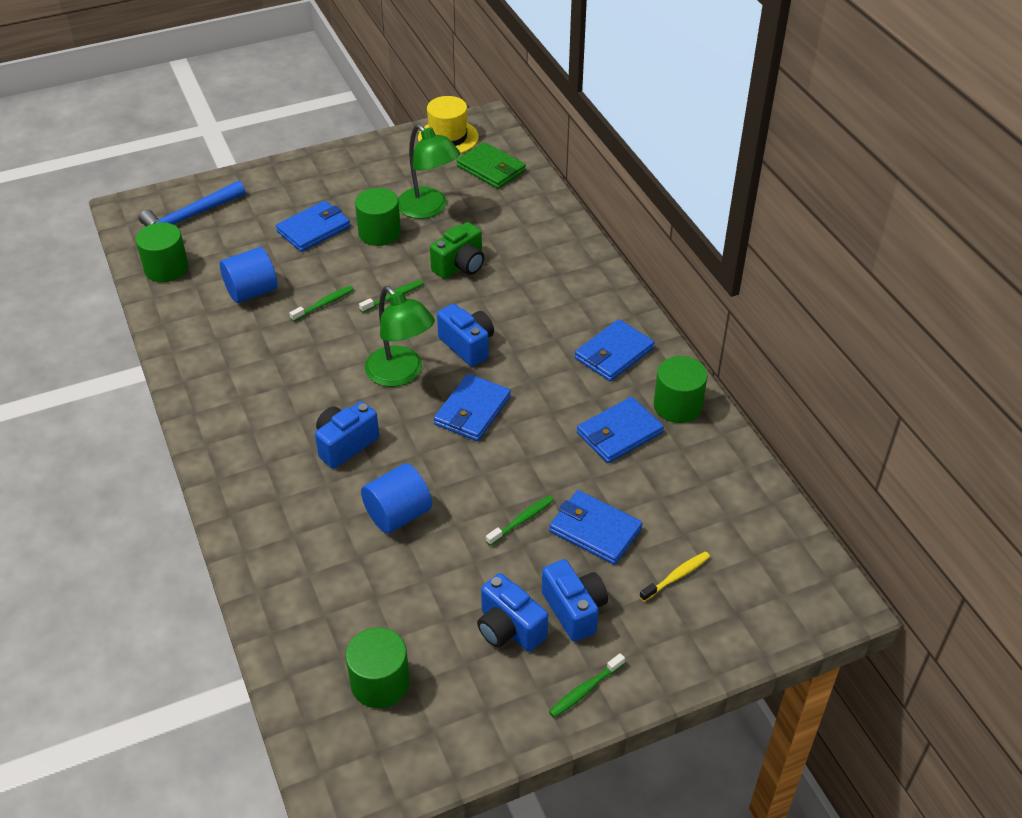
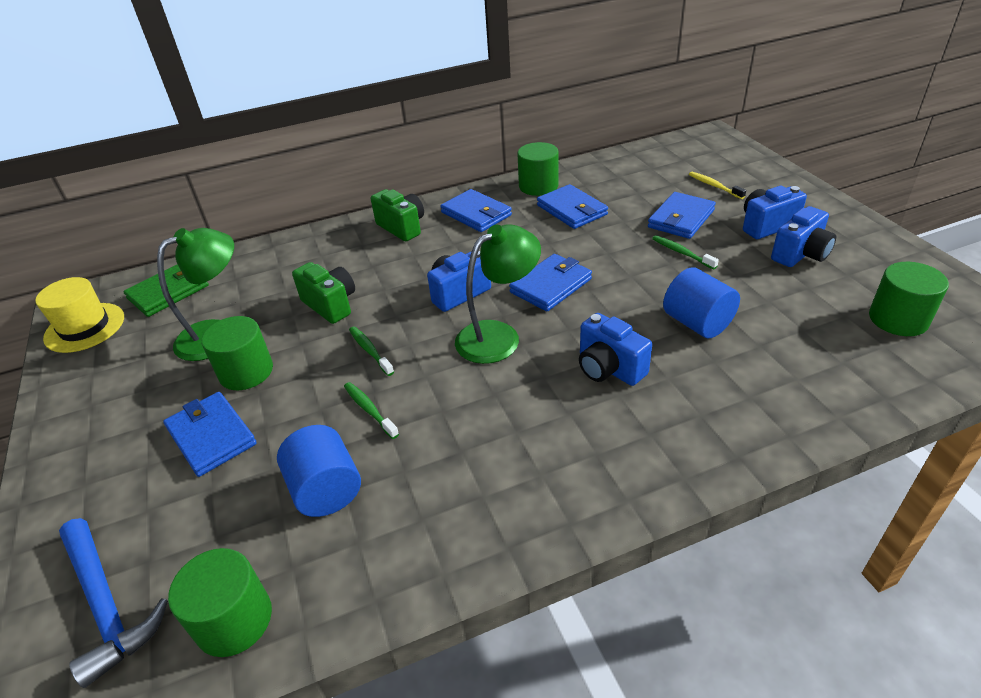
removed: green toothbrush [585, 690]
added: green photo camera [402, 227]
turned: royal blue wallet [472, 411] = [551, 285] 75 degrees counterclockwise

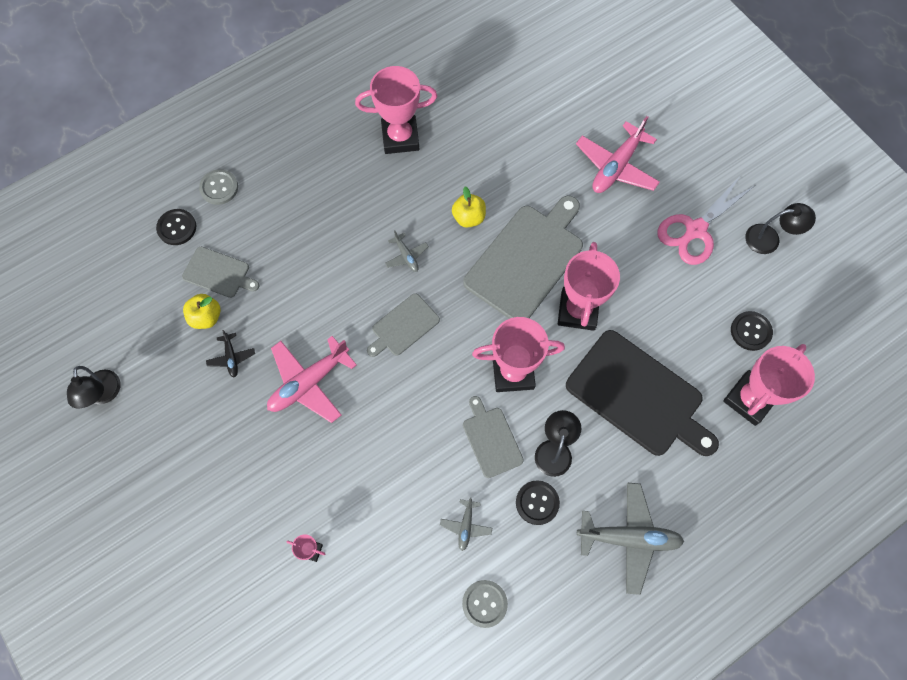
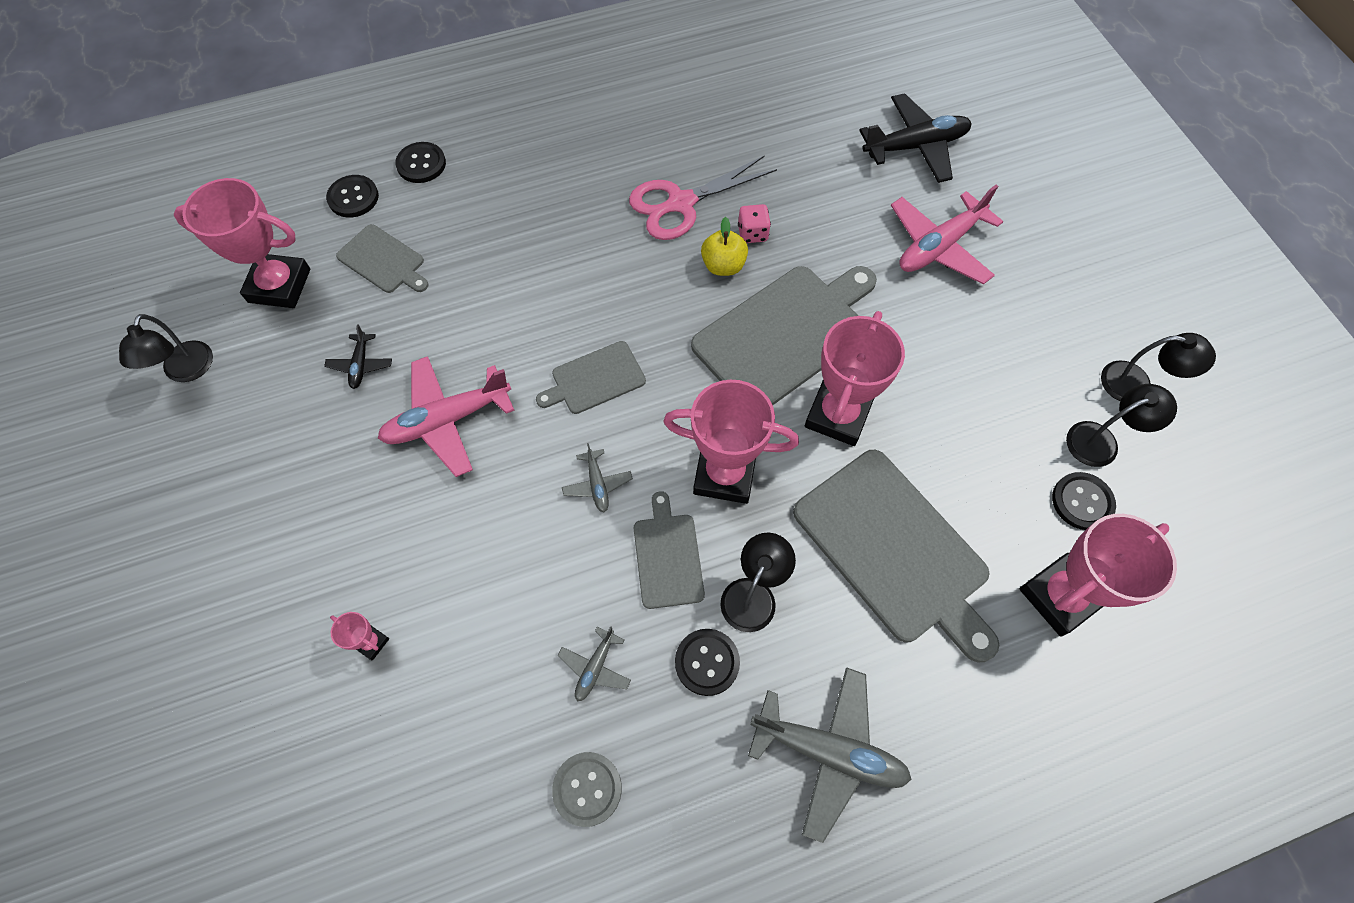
removed: golden toy apple [206, 317]
added: pink die [752, 233]; ebony toy plane [915, 146]; ebony lamp [1101, 440]
moved: pink award cup [400, 138] to [279, 286]; gray toy plane [406, 256] to [597, 484]; pink shears [695, 230] to [681, 203]
recoloured: gray sewing button [219, 188] to ebony sewing button [421, 164]; ebony bread board [638, 396] to gray bread board [894, 550]

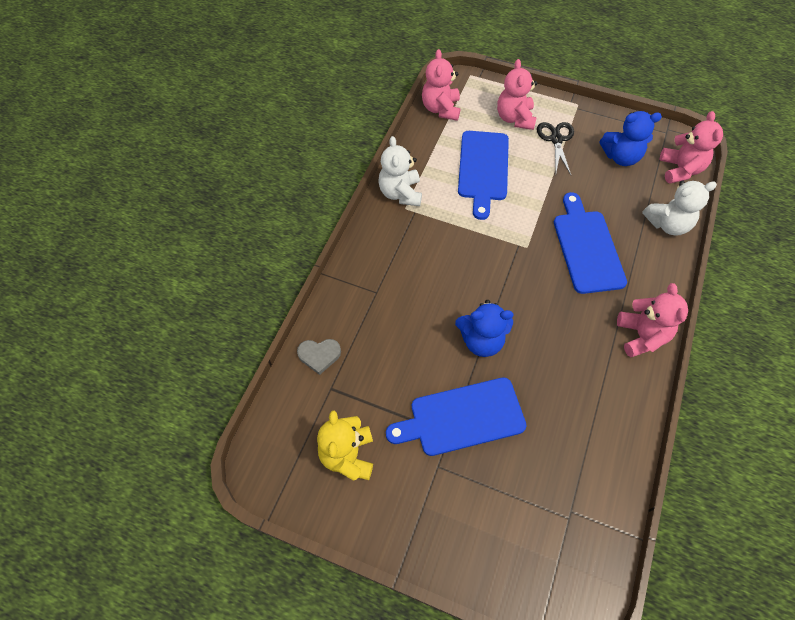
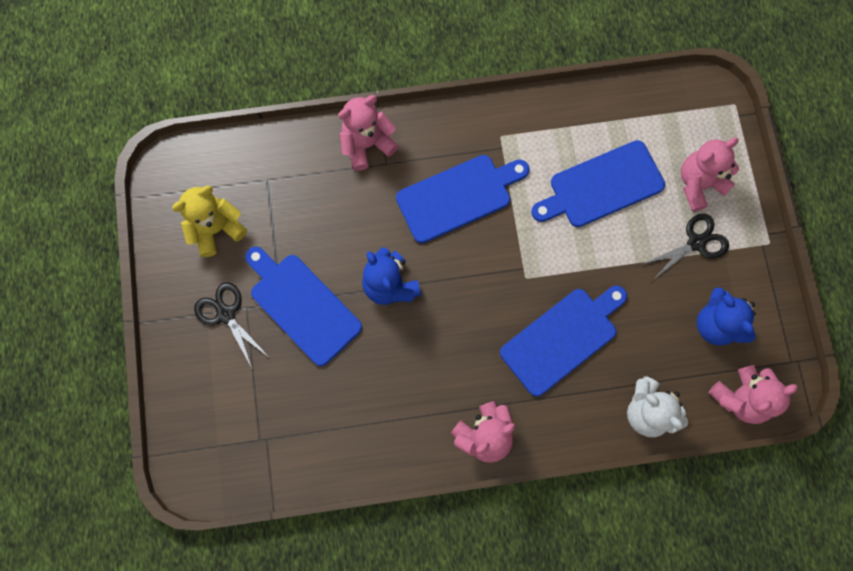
removed: gray heart [319, 355]; snow-white stuffed bear [400, 193]
added: ebony shears [225, 314]; royal blue bread board [458, 197]
moved: pink stuffed bear [441, 109] to [367, 144]

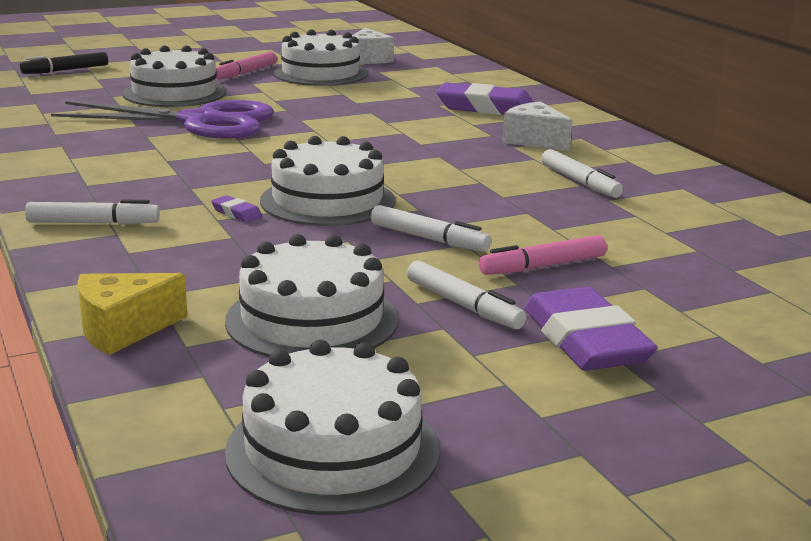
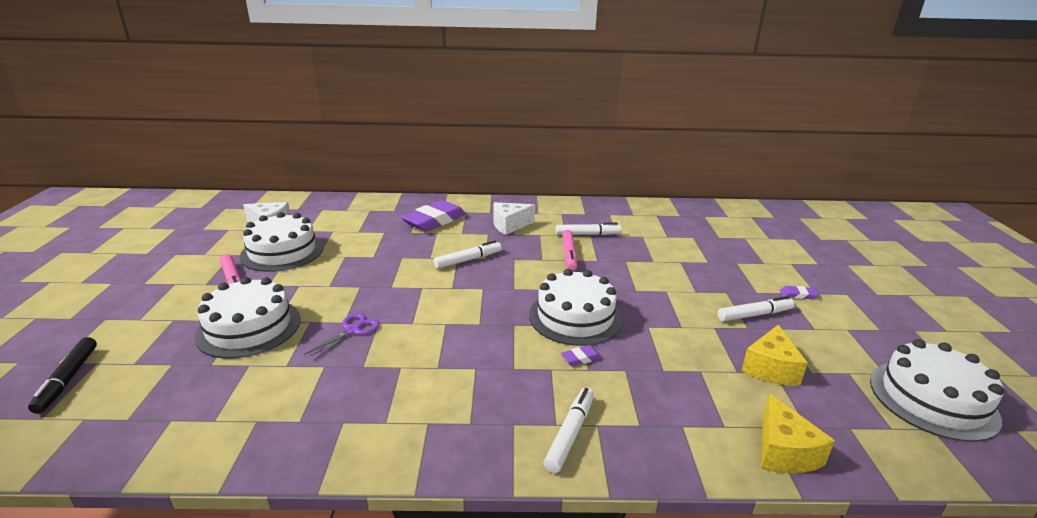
moved: snow-white marker pen [429, 239] to [468, 260]; pink marker pen [543, 266] to [569, 254]
replaced: snow-white cake [312, 320] to golden cheese [770, 368]
resized: violet shears [203, 122] = [353, 330] x0.41; violet gum eraser [585, 340] = [798, 295] x0.42

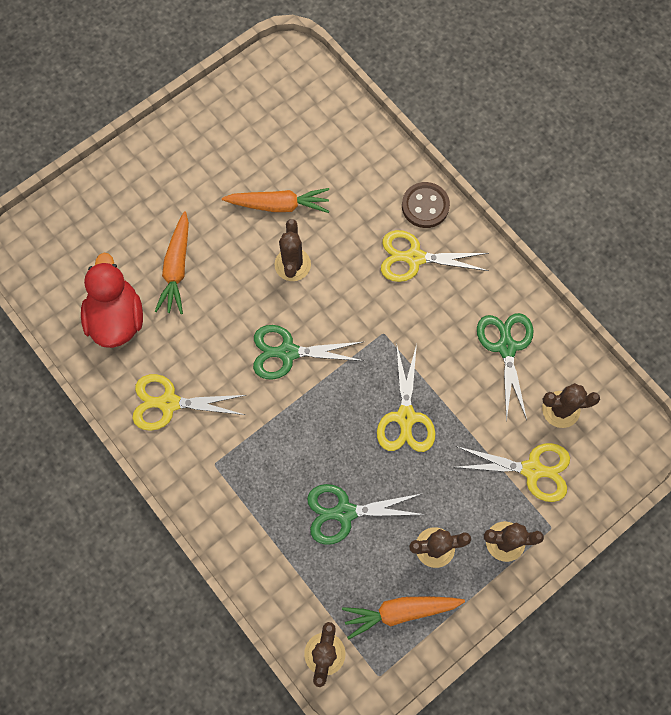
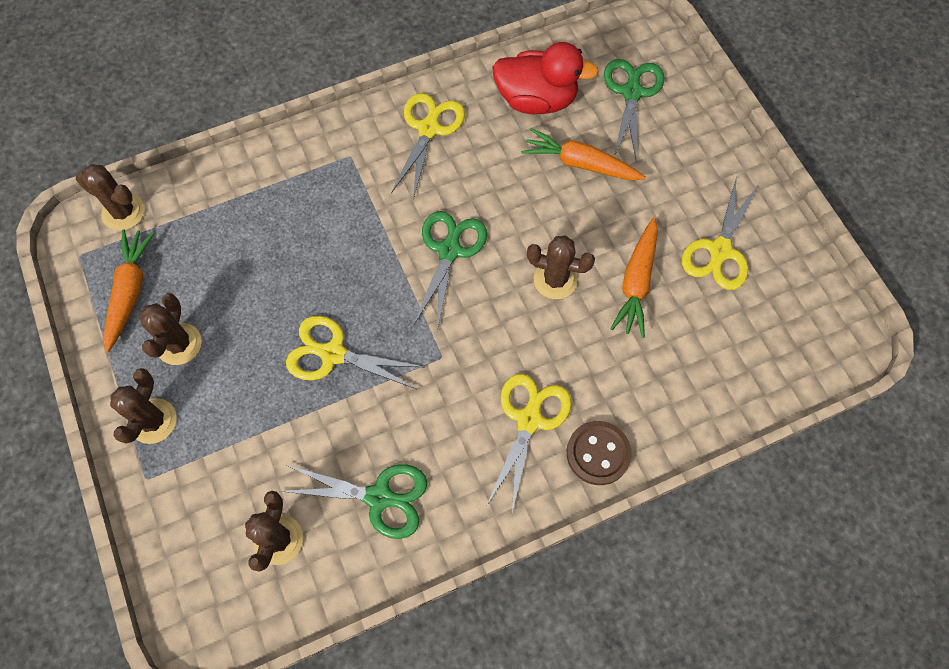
moved: green shears [345, 512] to [631, 93]; golden shears [532, 469] to [720, 250]

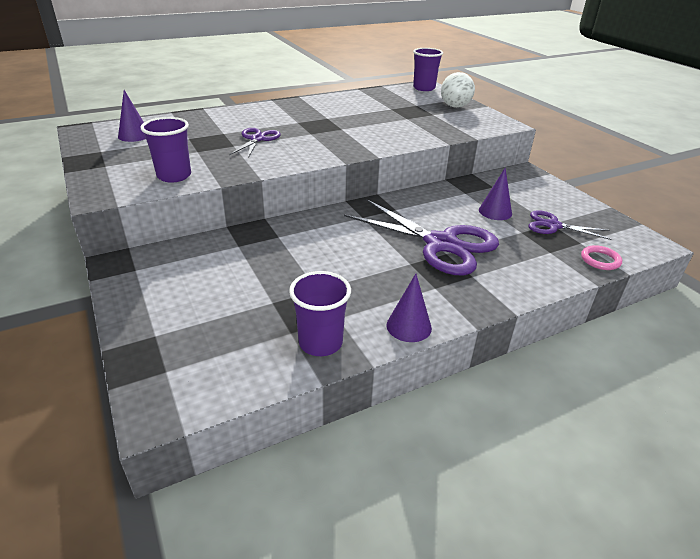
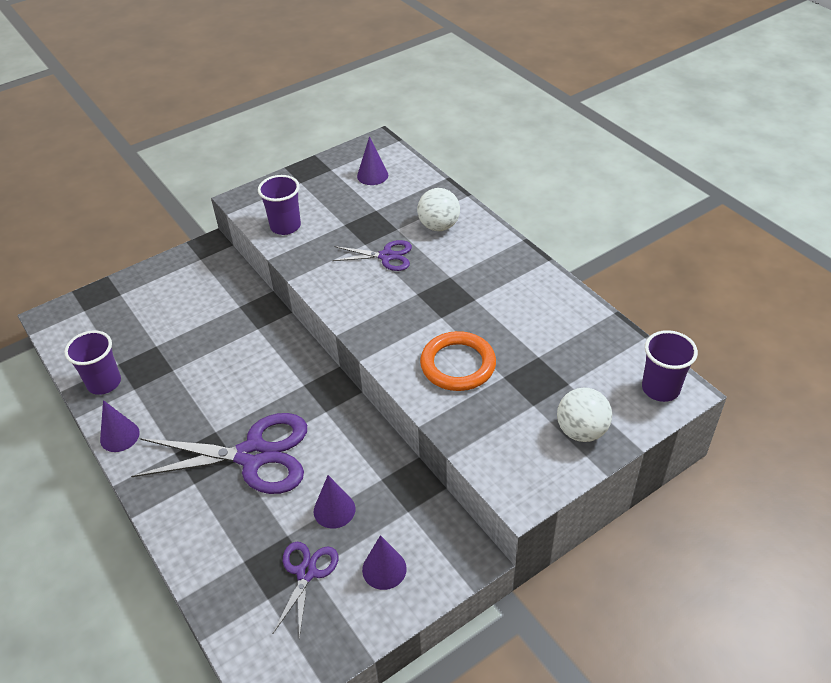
removed: pink ring [600, 260]
added: violet cone shape [384, 569]; snow-white ball [439, 226]; orange-coloured ring [458, 364]
turned: violet shears [441, 244] = [253, 455] 120 degrees counterclockwise

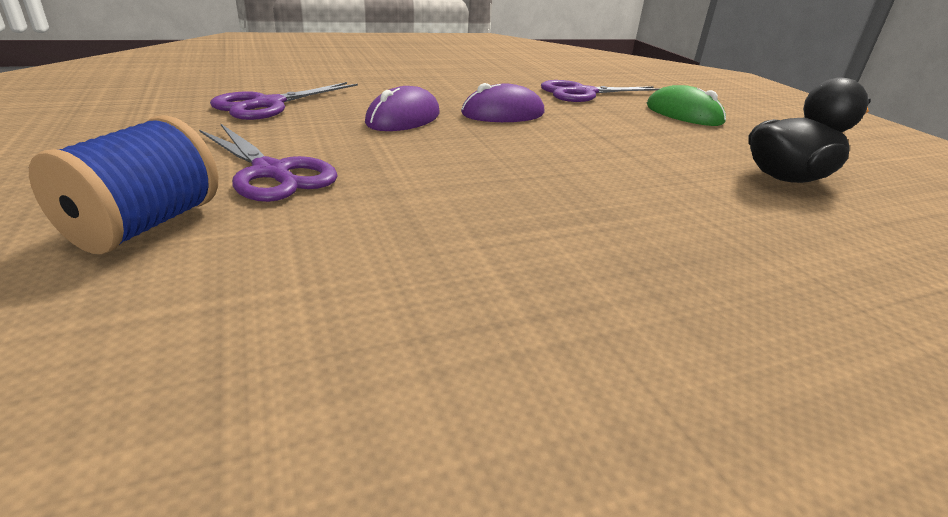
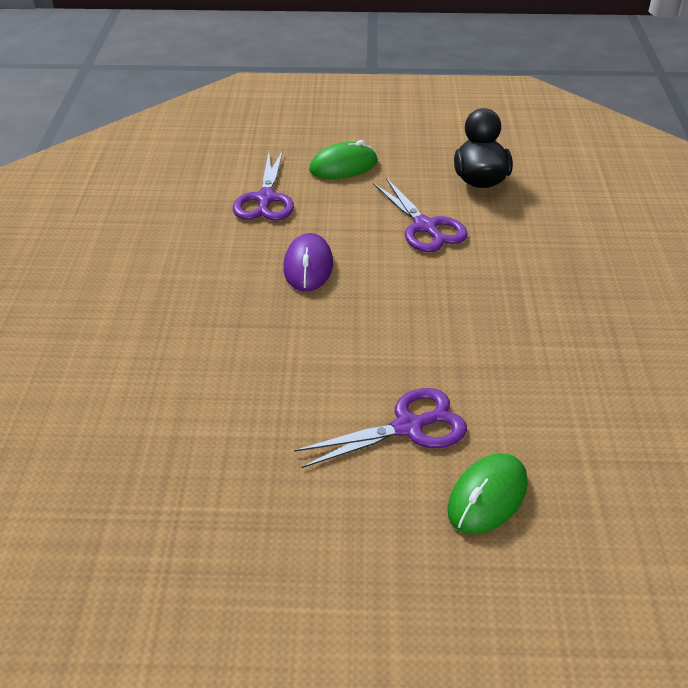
removed: violet computer mouse [403, 118]
moved: violet shears [268, 104] to [425, 227]
replaced: royal blue spool [144, 225] to green computer mouse [487, 497]

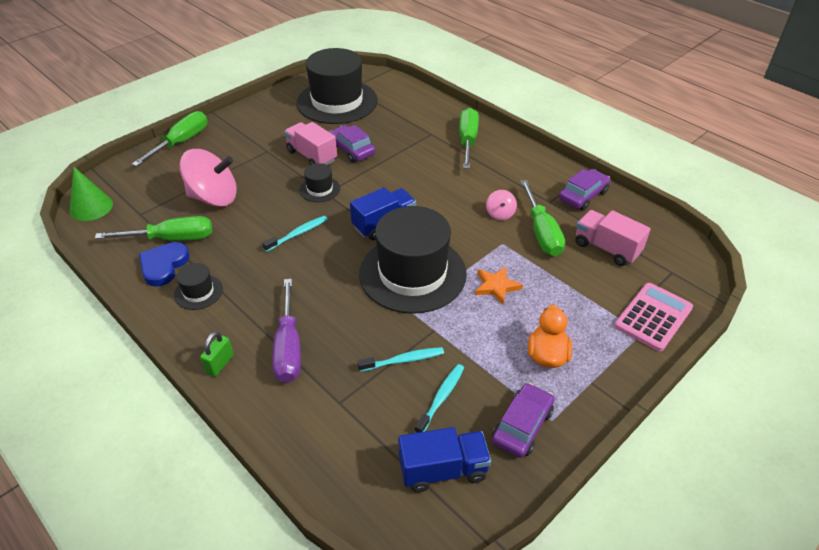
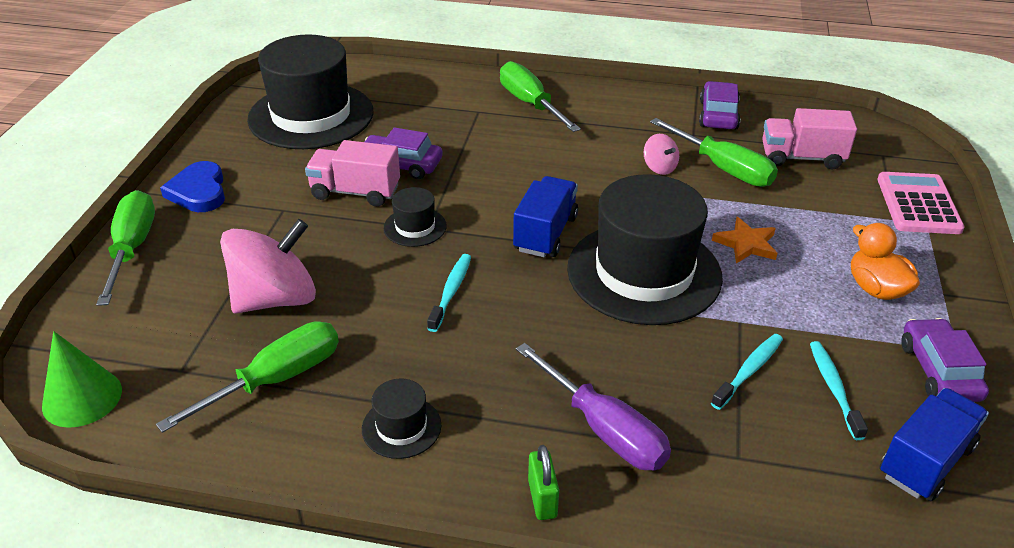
moved: royal blue heart [164, 265] to [198, 191]

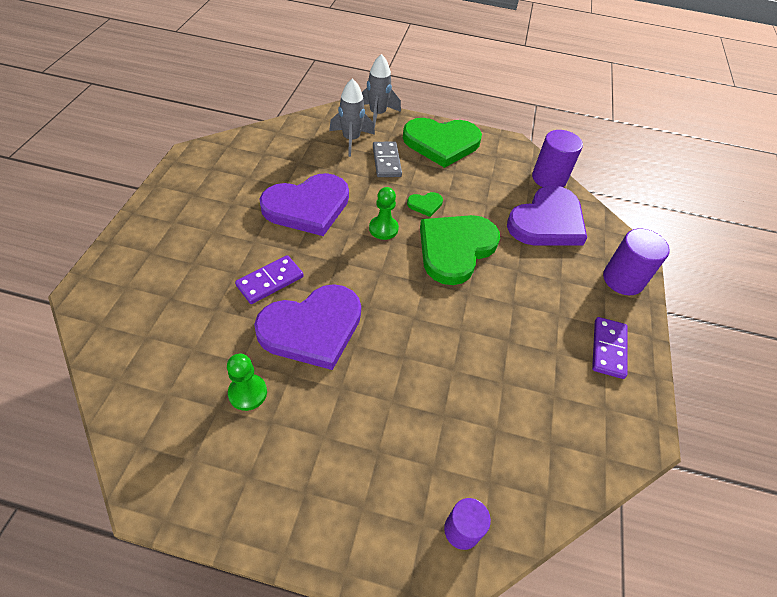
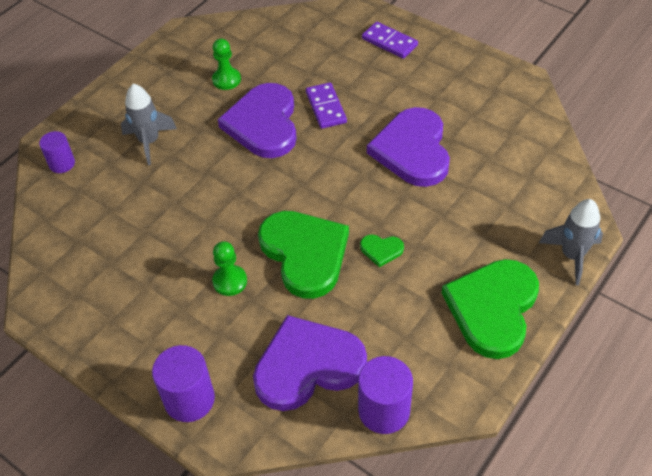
removed: gray domino piece [386, 161]
moved: gray rocket [351, 140] to [149, 142]; green chess pawn [383, 229] to [230, 281]; violet domino piece [608, 349] to [389, 42]
turned: green heart [425, 204] = [381, 250] 90 degrees counterclockwise; violet heart [547, 221] = [307, 365] 90 degrees clockwise

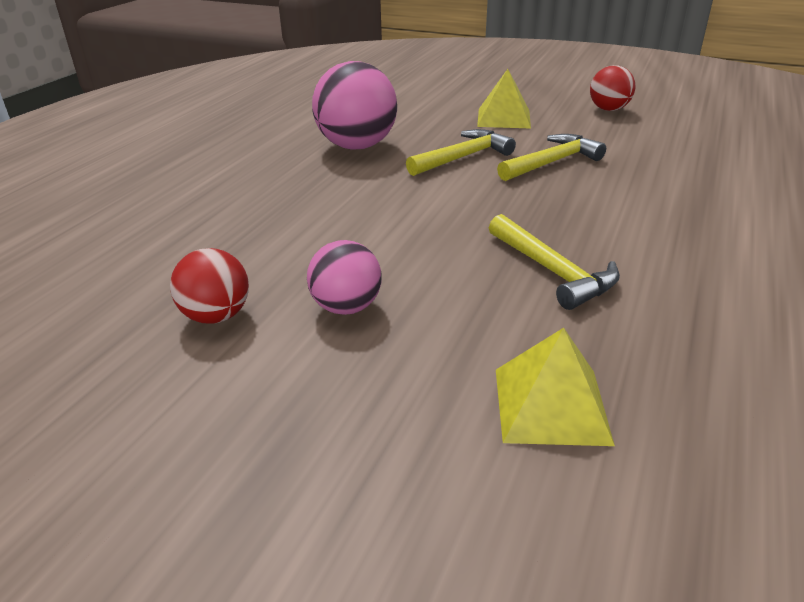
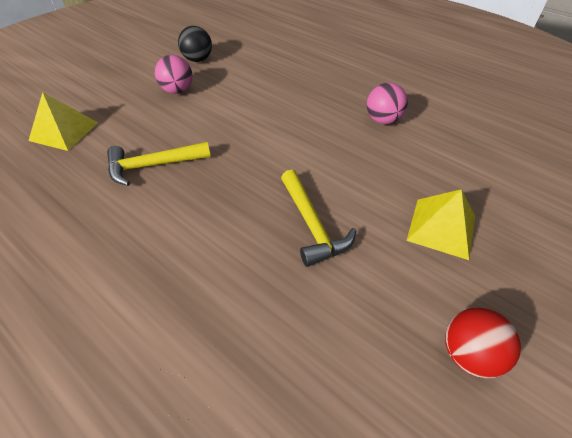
removed: golden hammer [462, 157]
recoloured: crimson ball [216, 316] to ebony ball [198, 59]
resized: pink ball [357, 146] = [383, 120] x0.58

